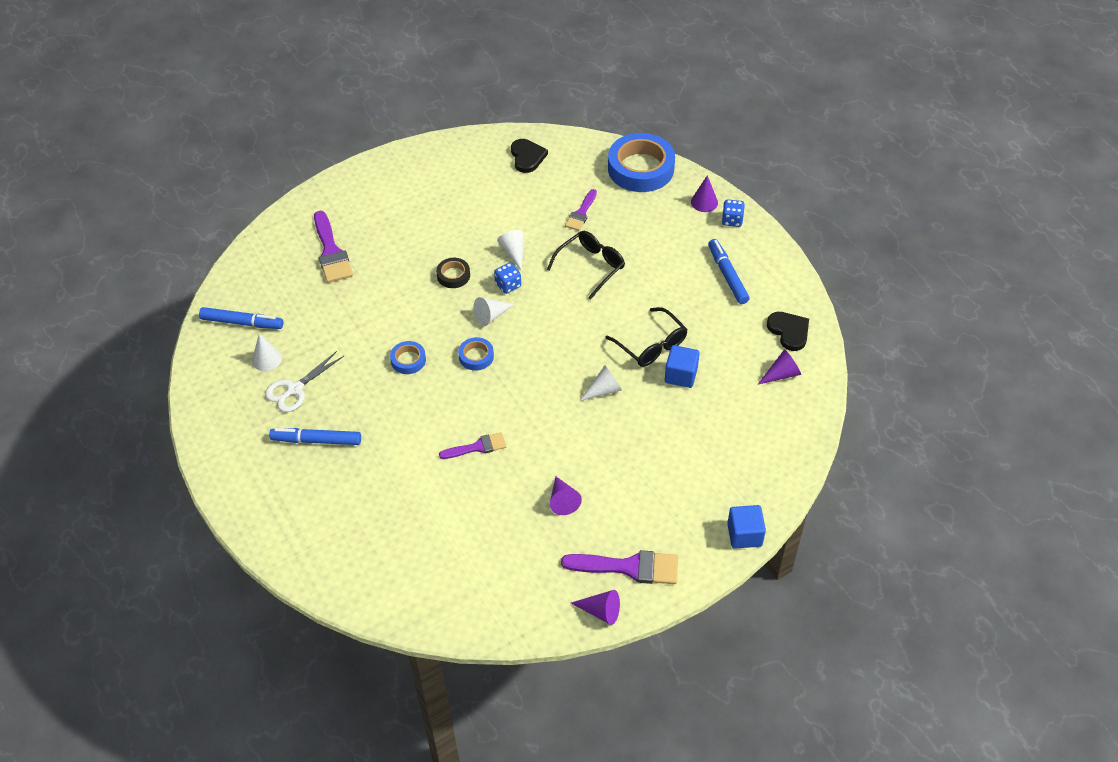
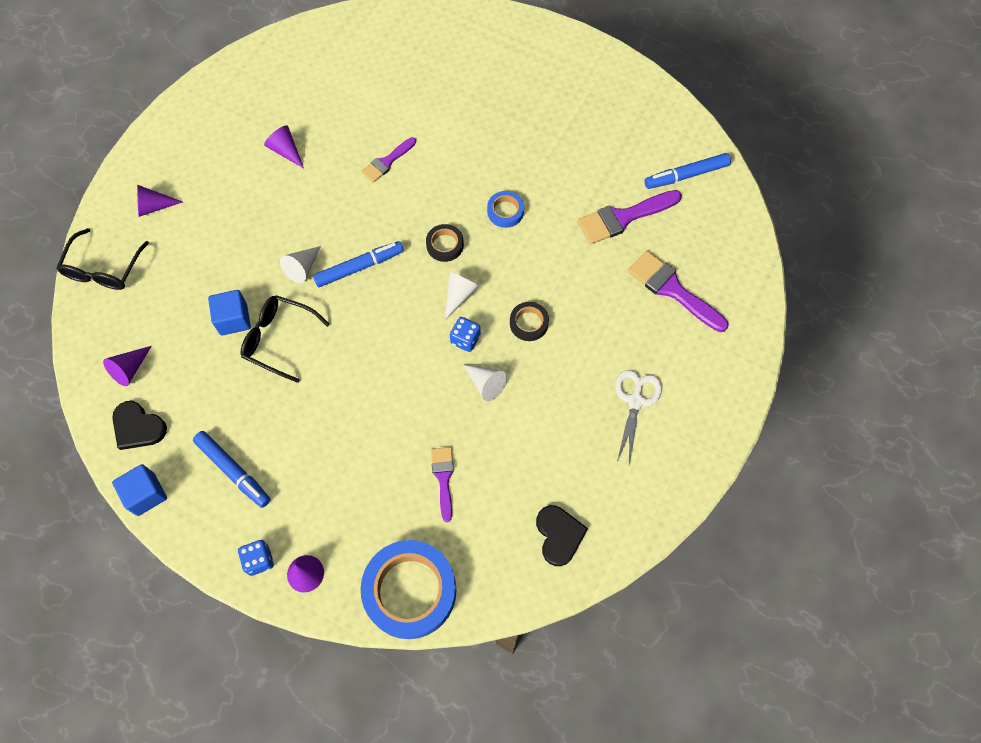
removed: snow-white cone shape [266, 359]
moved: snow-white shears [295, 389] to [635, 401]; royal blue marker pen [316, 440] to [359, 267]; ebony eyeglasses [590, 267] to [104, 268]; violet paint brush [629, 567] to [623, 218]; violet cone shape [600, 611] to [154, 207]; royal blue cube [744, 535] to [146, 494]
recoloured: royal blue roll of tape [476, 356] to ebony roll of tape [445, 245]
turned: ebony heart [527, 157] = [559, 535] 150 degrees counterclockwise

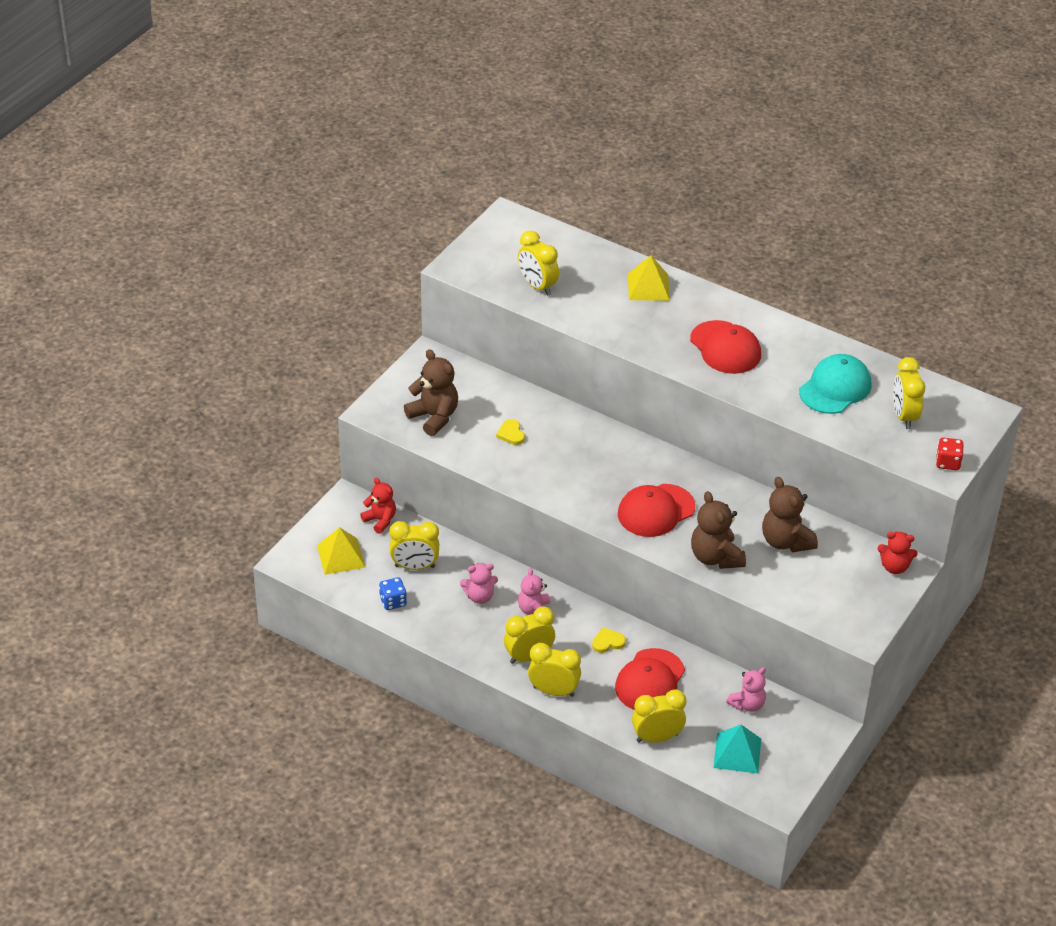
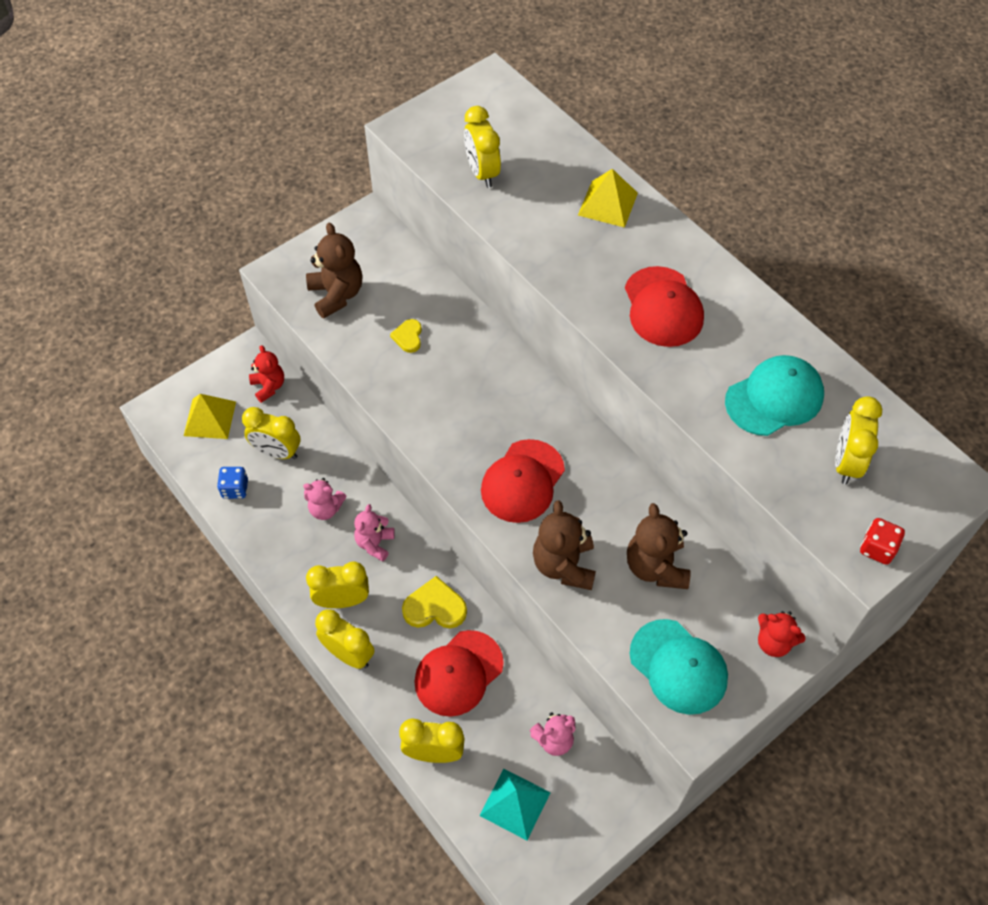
added: aqua peaked cap [678, 667]
turned: crimson peaked cap [656, 511] = [522, 481] 45 degrees counterclockwise
resized: golden heart [608, 642] = [435, 607] x1.64

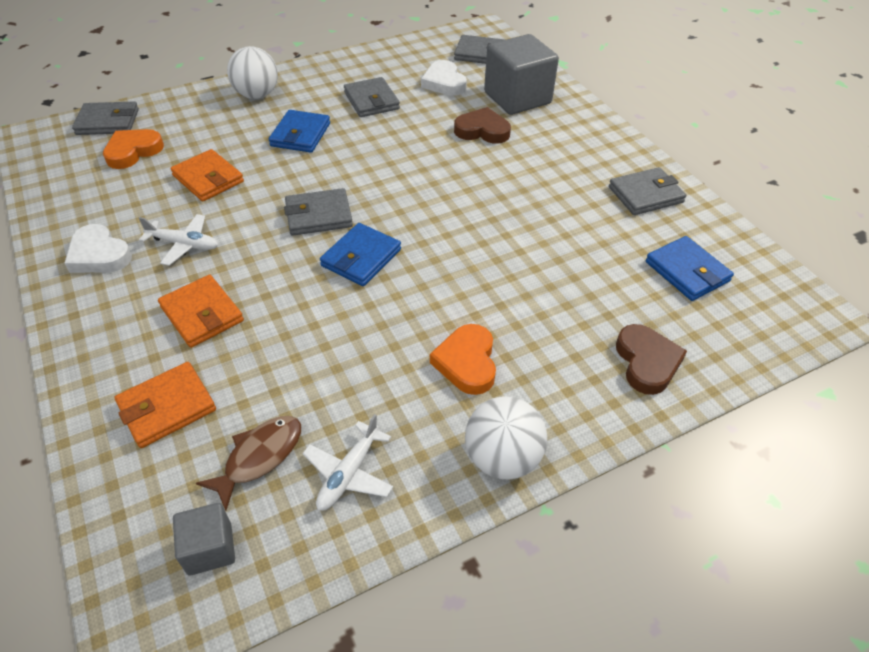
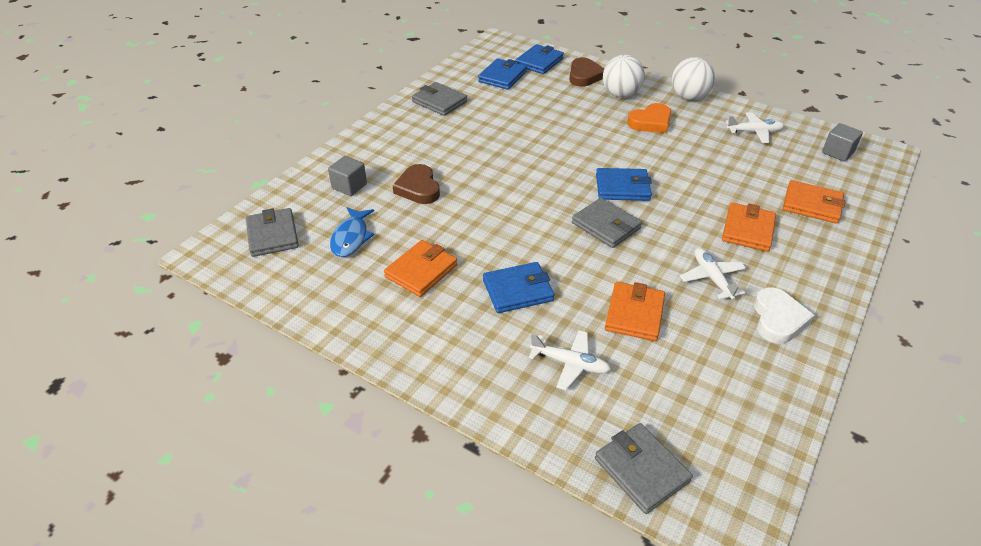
removed: orange-coloured heart [133, 151]; brown toy fish [259, 457]
added: royal blue wallet [539, 62]; snow-white toy plane [570, 363]
moved: snow-white ball [257, 95] to [620, 94]
replaced: snow-white heart [444, 82] to royal blue toy fish [351, 237]
recoloured: gray wallet [371, 101] to orange-coloured wallet [421, 271]
turned: brown heart [647, 362] = [584, 76] 135 degrees clockwise
resized: gray cube [517, 98] = [349, 186] x0.51

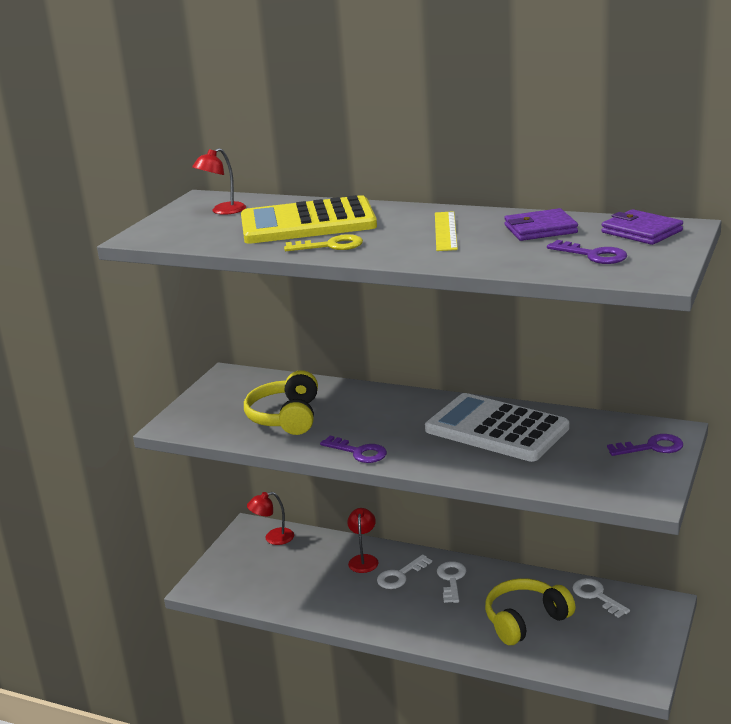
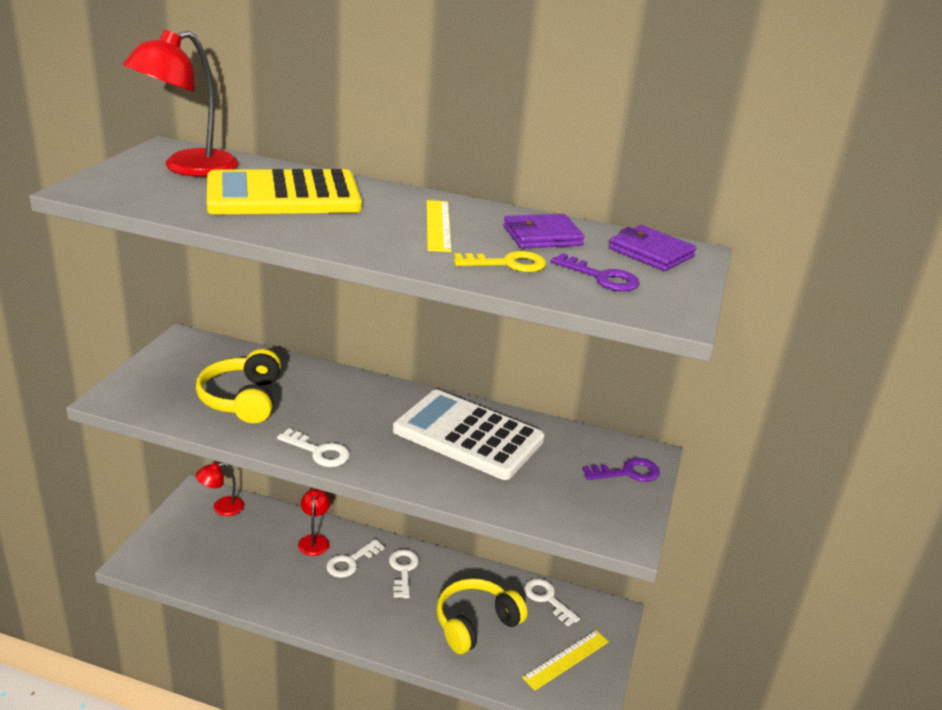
added: golden straightedge [566, 659]
moved: golden key [330, 246] to [507, 264]
recoloured: violet key [358, 452] to snow-white key [318, 451]
resized: crimson lamp [223, 211] = [188, 168] x1.84

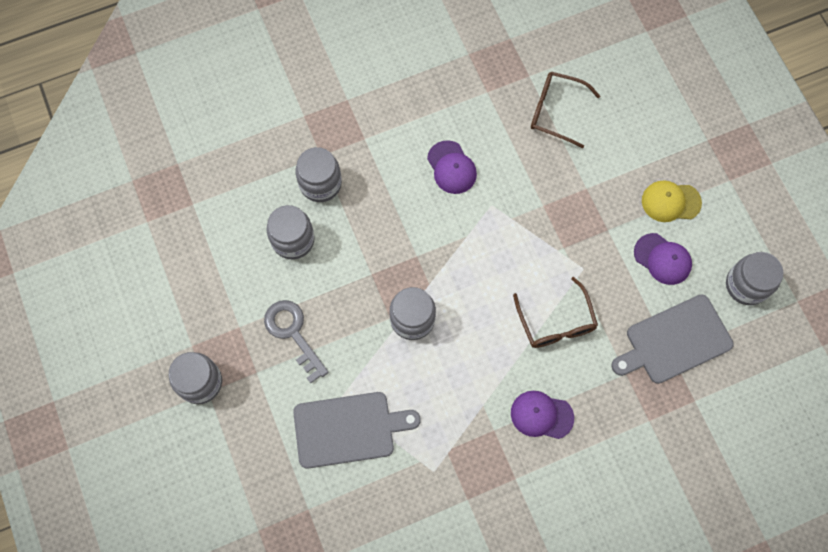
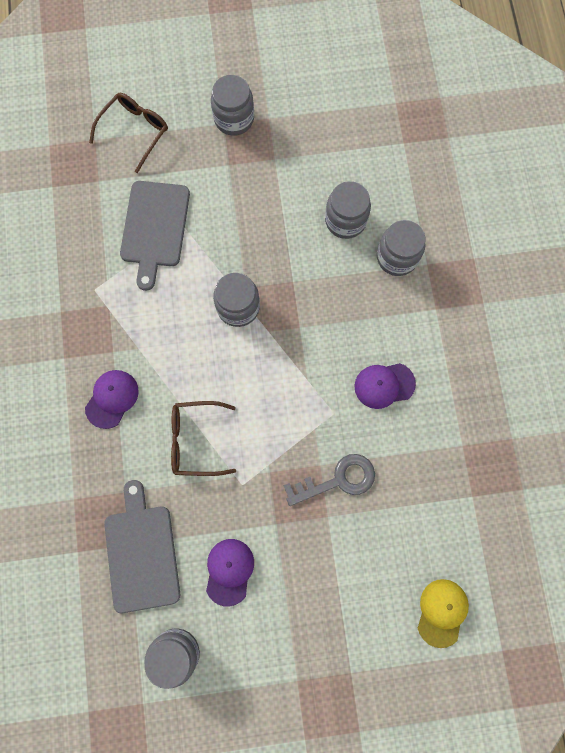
moved: gray key [293, 333] to [338, 480]; brown eyeglasses [556, 111] to [135, 132]; golden peaked cap [670, 202] to [442, 612]
turned: violet peaked cap [662, 259] = [229, 571] 135 degrees clockwise

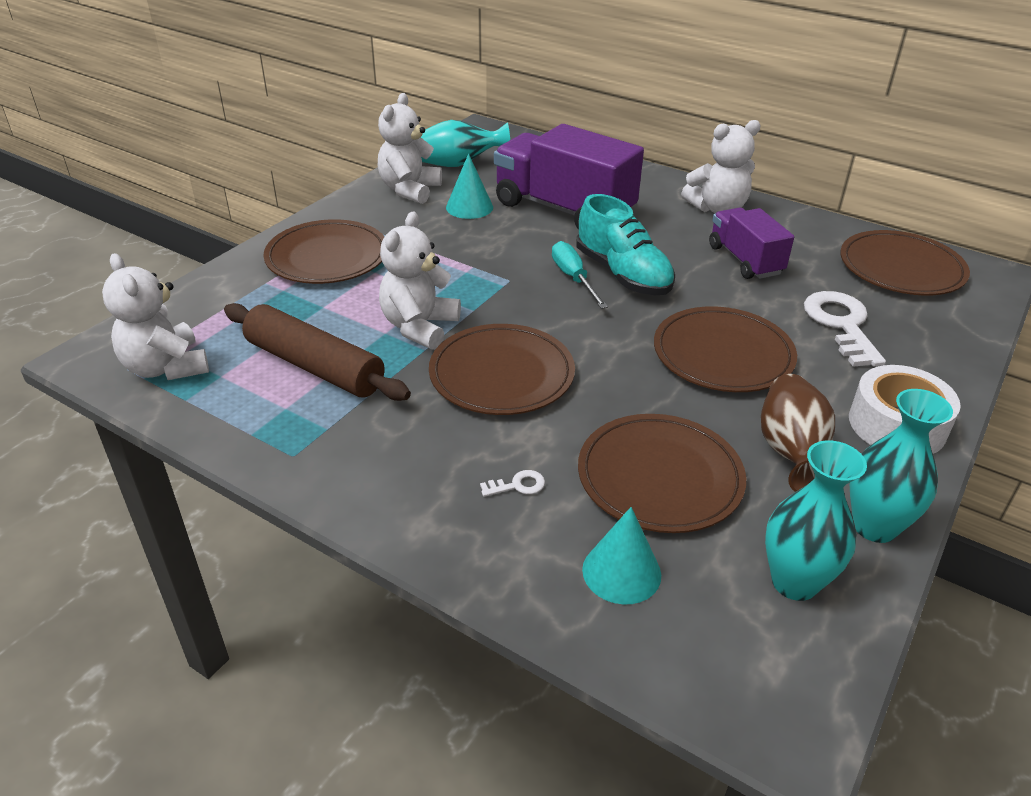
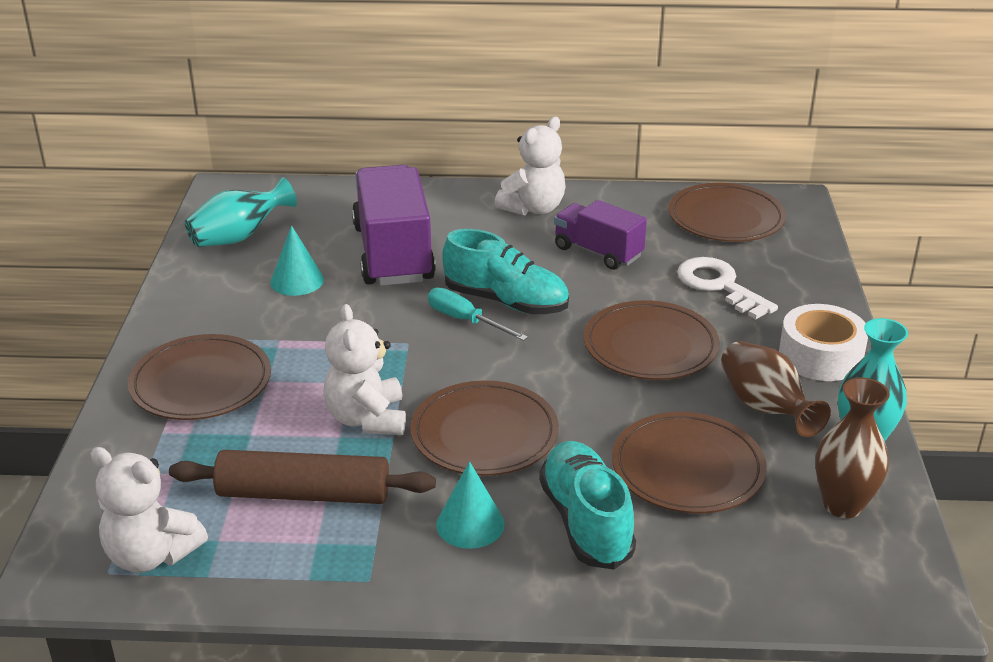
removed: snow-white stuffed bear [409, 190]
moved: aqua cone shape [621, 572] to [470, 524]
replaced: snow-white key [518, 485] to aqua shoe [586, 522]
recoloured: aqua tall vase [794, 582] to brown tall vase [842, 505]
turned: violet toy truck [563, 209] = [393, 254] 75 degrees clockwise

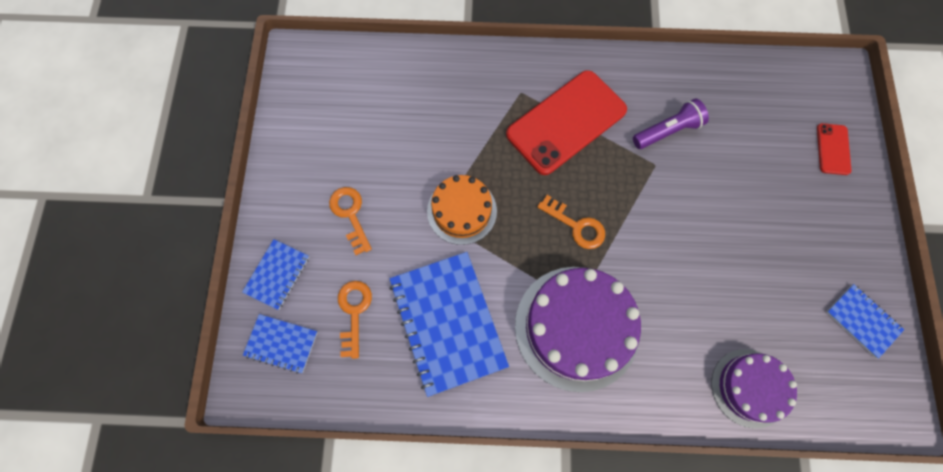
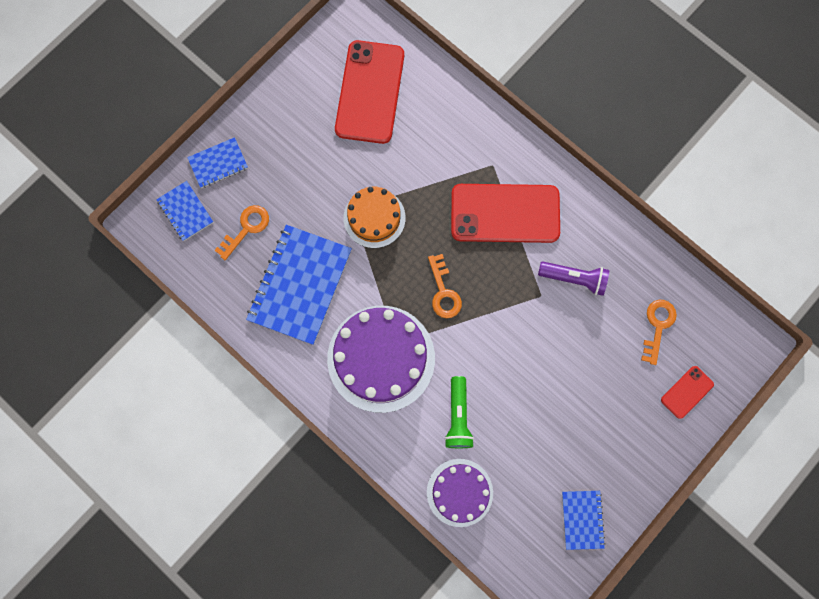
added: crimson mobile phone [370, 92]; green flashlight [458, 416]
moved: orange-coloured key [350, 215] to [657, 326]

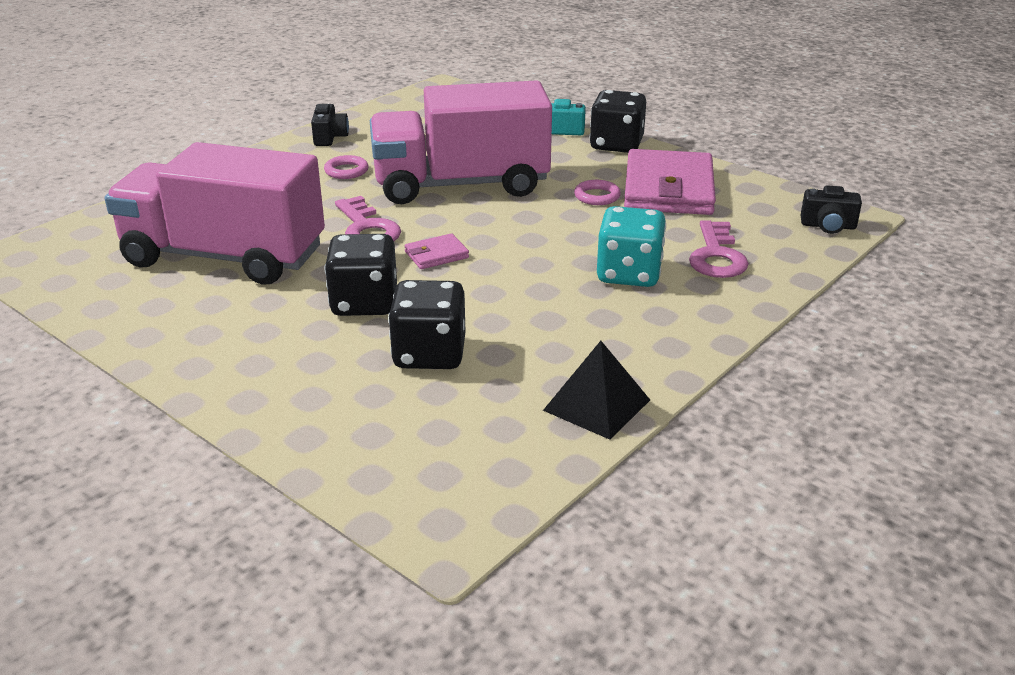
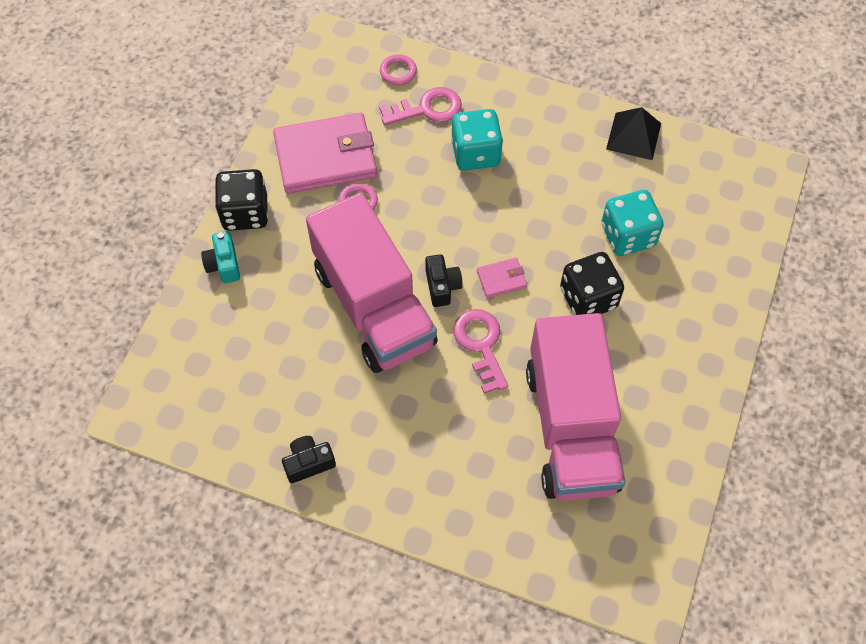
moved: pink ring [346, 171] to [398, 72]; ebony photo camera [828, 226] to [442, 286]
recoloured: ebony die [429, 354] to aqua die [628, 235]
turned: pink key [367, 228] = [480, 344] 60 degrees counterclockwise; pink wallet [436, 255] = [501, 279] 60 degrees counterclockwise

